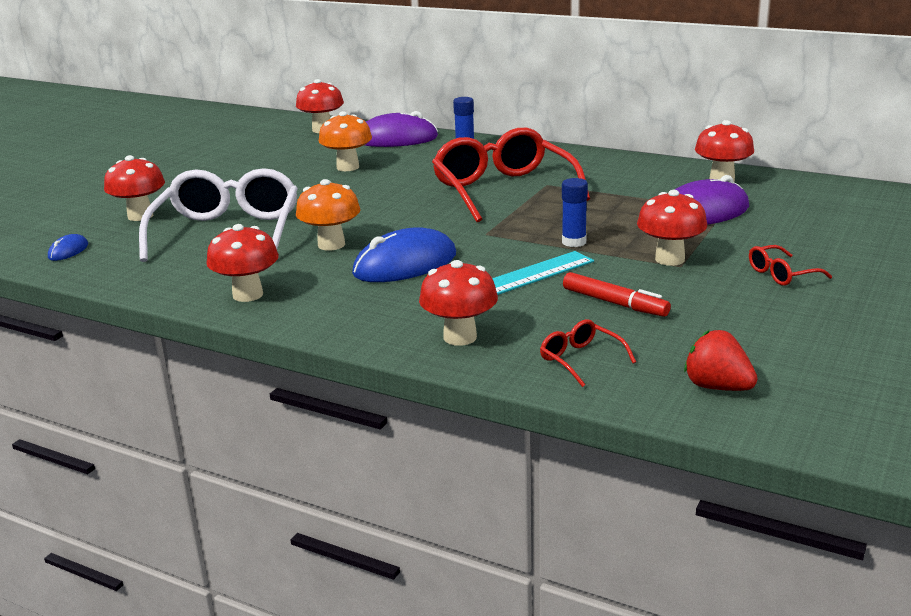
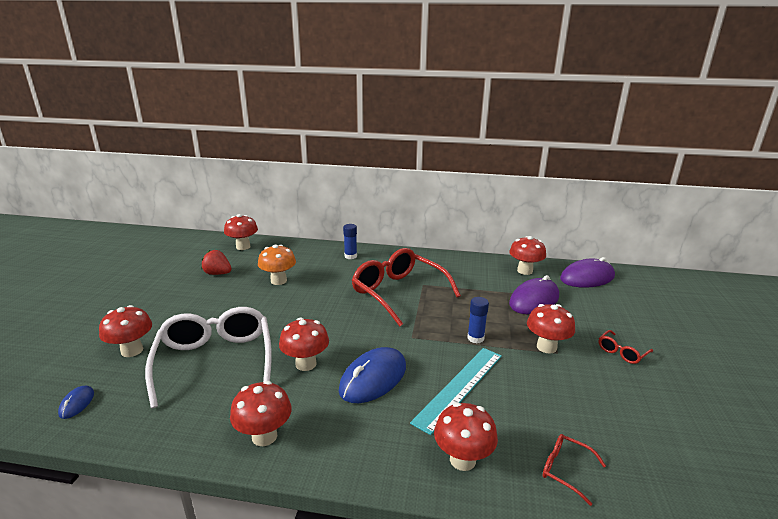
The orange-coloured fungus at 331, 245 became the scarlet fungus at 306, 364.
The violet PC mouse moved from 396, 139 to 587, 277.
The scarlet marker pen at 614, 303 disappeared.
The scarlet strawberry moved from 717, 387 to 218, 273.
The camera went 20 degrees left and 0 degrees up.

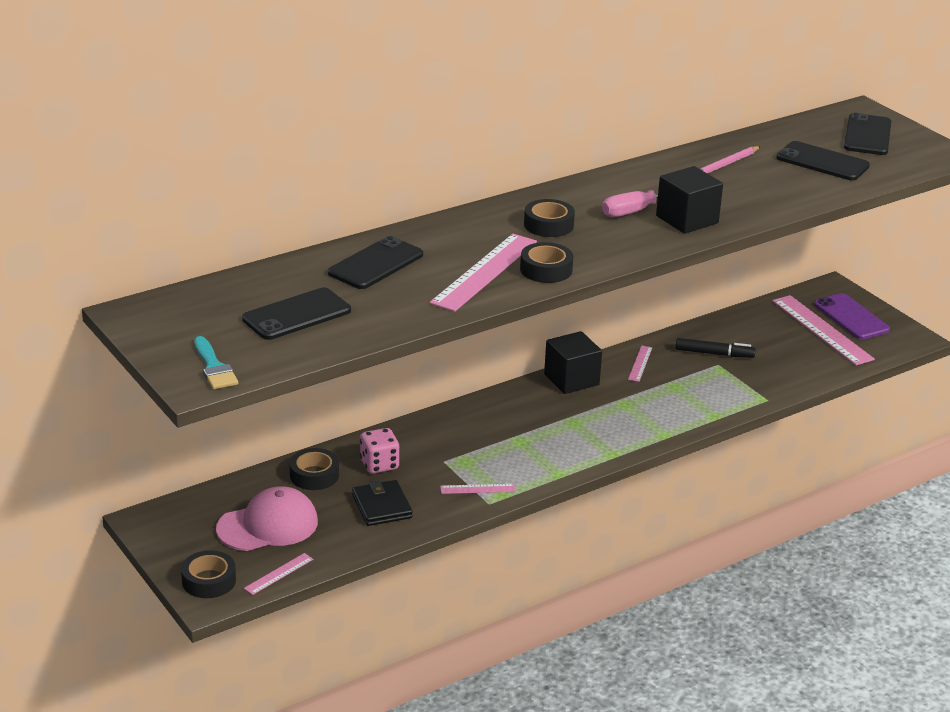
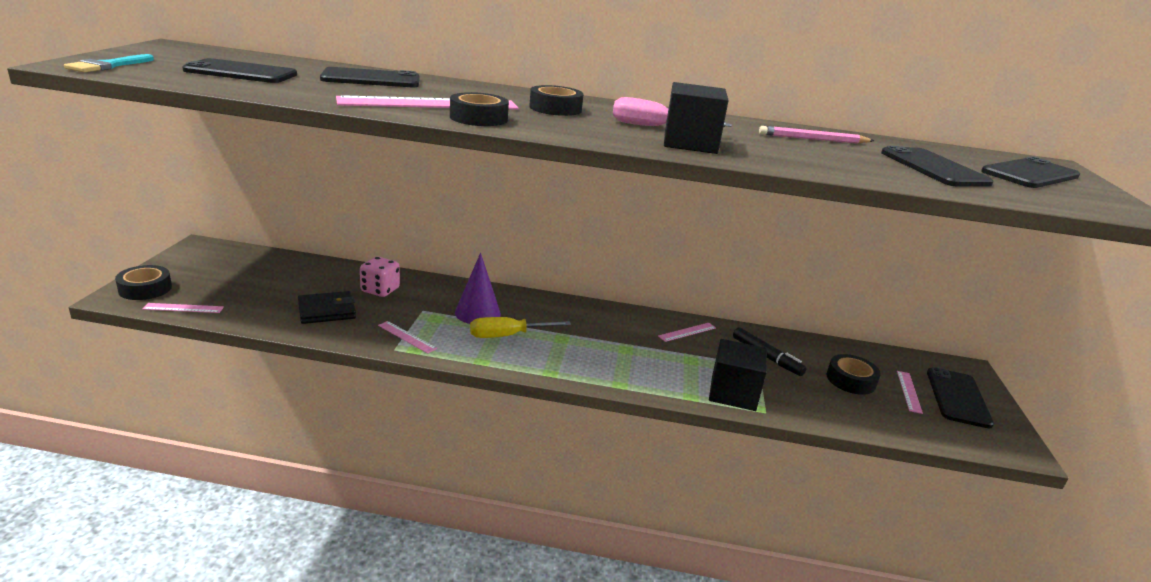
The pink baseball cap at 268, 525 disappeared.
The black roll of tape moved from 314, 475 to 850, 380.
The black billfold at 381, 506 turned 45 degrees clockwise.
The black cube moved from 571, 379 to 733, 393.
The pink ruler at 822, 330 changed to 0.47 times the size.
The violet smartphone at 851, 317 became the black smartphone at 958, 397.
The violet cone at 477, 313 appeared.
The golden flat screwdriver at 506, 336 appeared.
The camera went 40 degrees right and 5 degrees down.

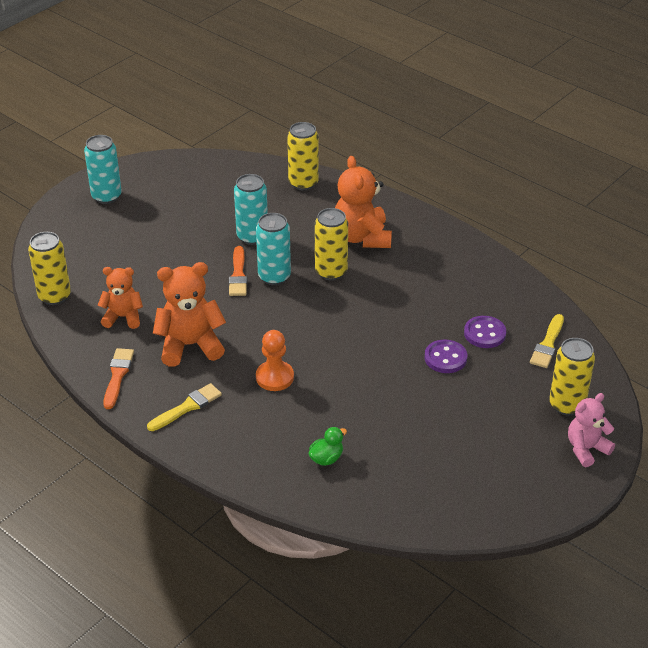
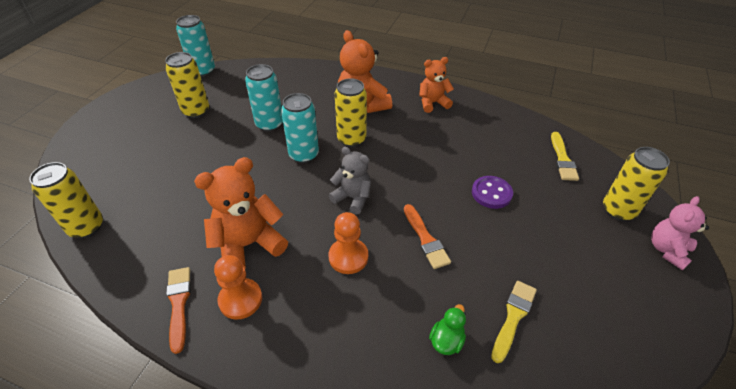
The teal can moved from 106, 196 to 203, 71.
The orange-coloured teddy moved from 123, 317 to 432, 103.
The golden paintbrush moved from 187, 407 to 513, 317.
The orange-coloured paintbrush moved from 238, 275 to 425, 239.
The golden can moved from 303, 183 to 196, 111.
The violet sewing button at 484, 333 disappeared.
The orange-coloured game pawn at 240, 299 appeared.
The grey teddy at 353, 198 appeared.
The camera went 20 degrees left and 5 degrees up.

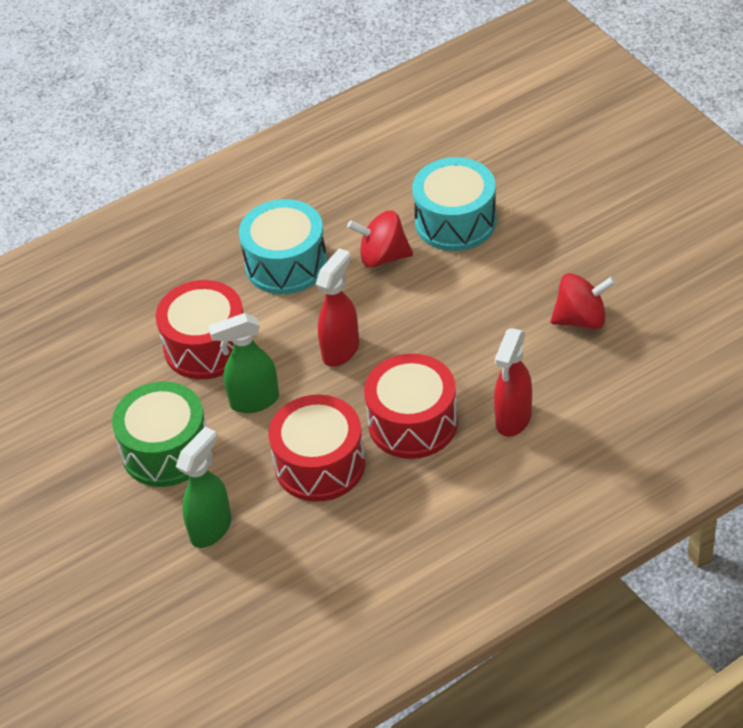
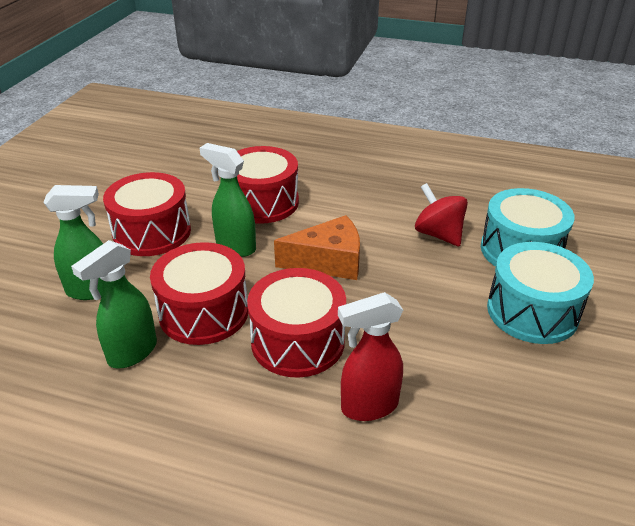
The leaf-green toy drum at 166, 450 became the scarlet toy drum at 152, 232.
The teal toy drum moved from 286, 264 to 532, 311.
The scarlet spray bottle at 341, 350 was replaced by the orange-coloured cheese wedge at 328, 262.
The scarlet toy top at 581, 319 disappeared.
The leaf-green spray bottle at 132, 353 appeared.
The camera went 45 degrees right and 10 degrees down.

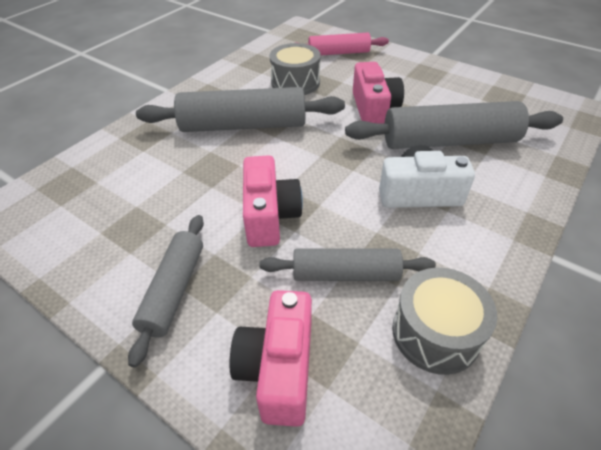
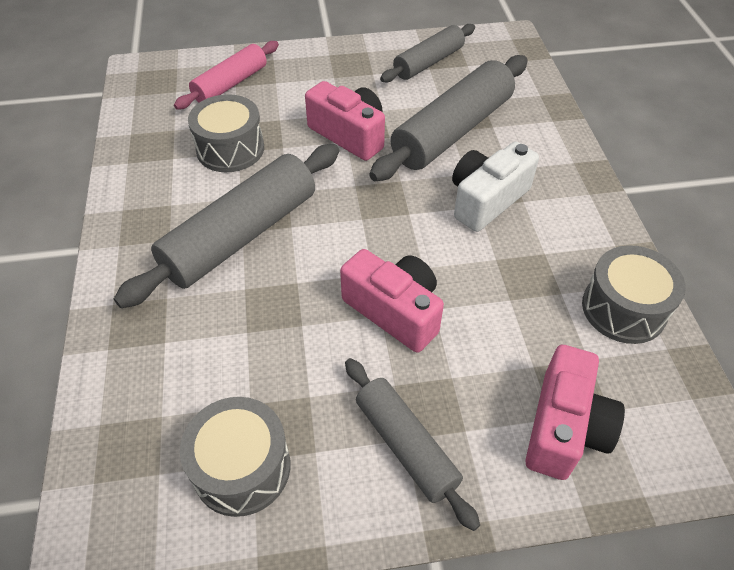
The pink camera at 279, 368 turned 120 degrees counterclockwise.
The grey pastry roller moved from 346, 274 to 428, 62.
The grey toy drum at 242, 467 appeared.
The camera went 45 degrees left and 5 degrees up.

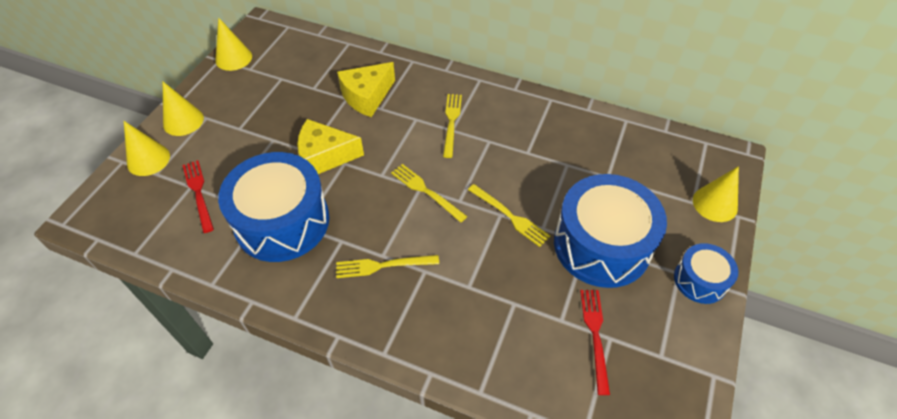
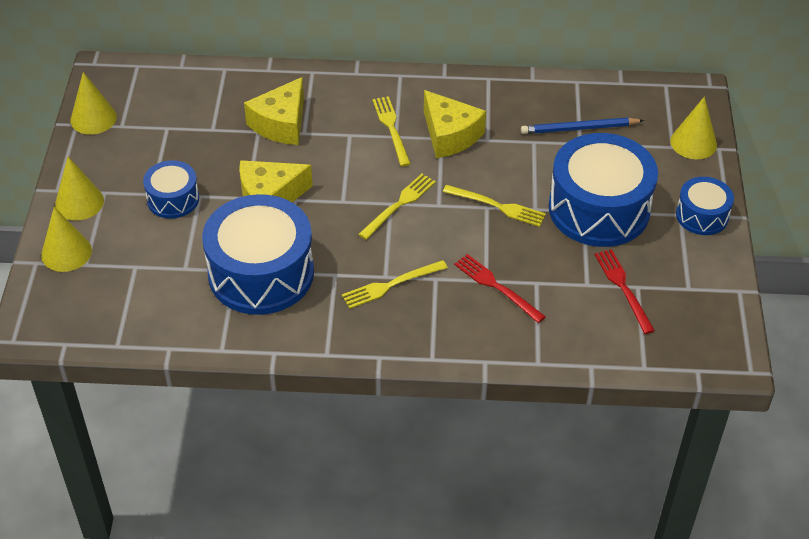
The scarlet table fork moved from 198, 193 to 496, 287.
The golden table fork at 426, 191 turned 105 degrees clockwise.
The cobalt toy drum at 173, 199 appeared.
The golden cheese wedge at 449, 135 appeared.
The cobalt wooden pencil at 579, 128 appeared.
The camera went 20 degrees left and 5 degrees down.

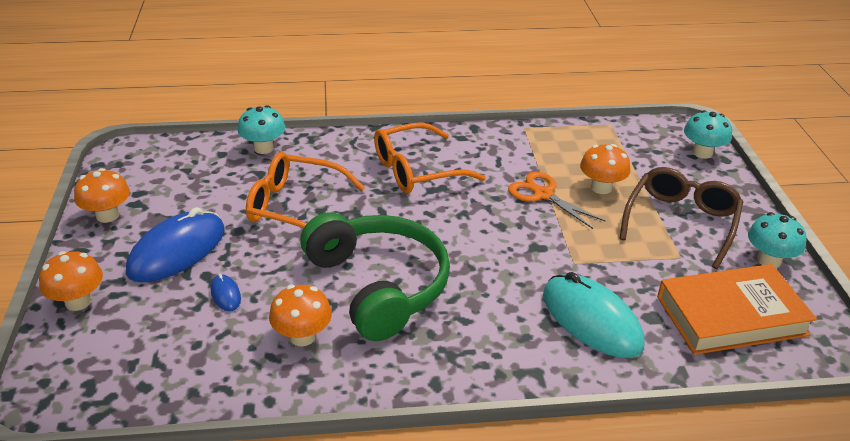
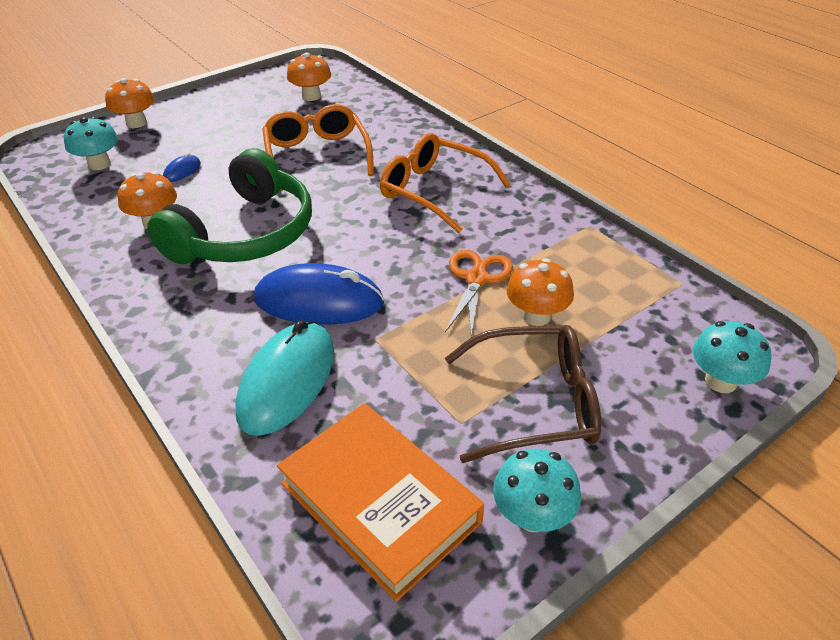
The orange-coloured fungus moved from 107, 215 to 311, 96.
The cobalt PC mouse moved from 177, 251 to 319, 301.
The teal fungus moved from 264, 148 to 99, 164.
The camera went 60 degrees right and 5 degrees up.

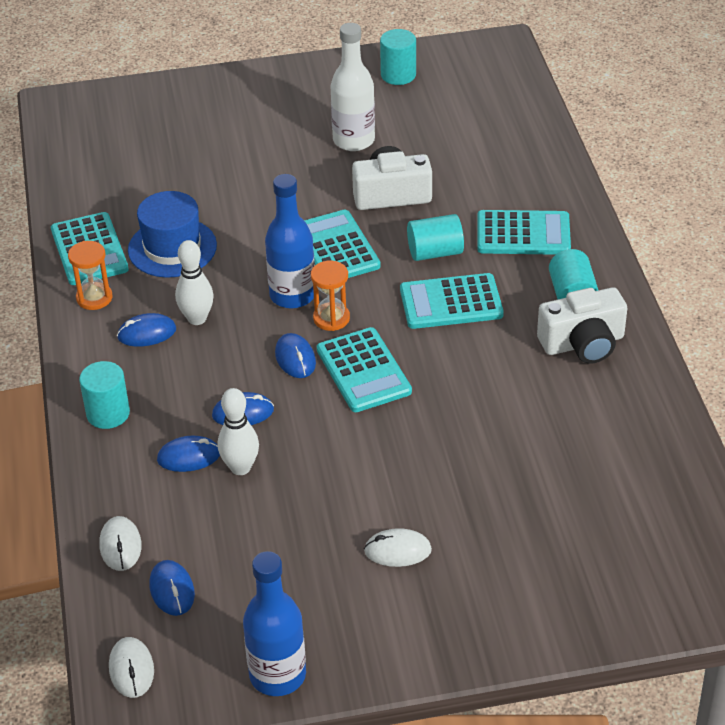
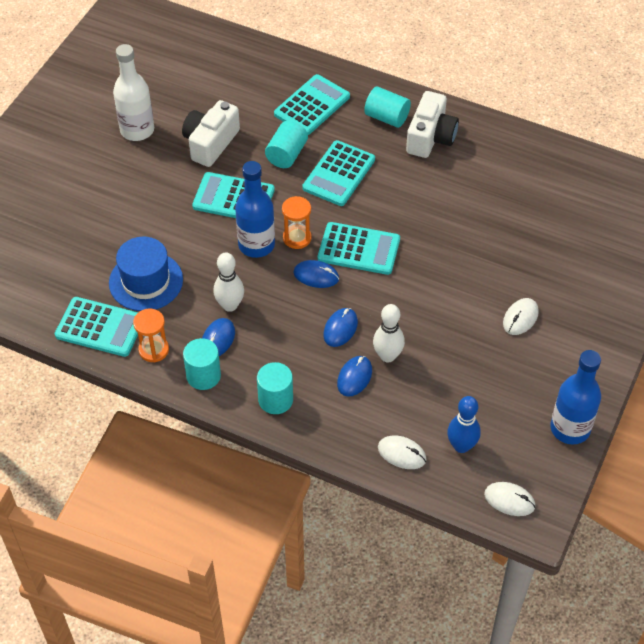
The cobalt PC mouse at 172, 590 was replaced by the cobalt bowling pin at 461, 446.
The teal cylinder shape moved from 398, 75 to 203, 376.
The camera went 55 degrees left and 10 degrees up.

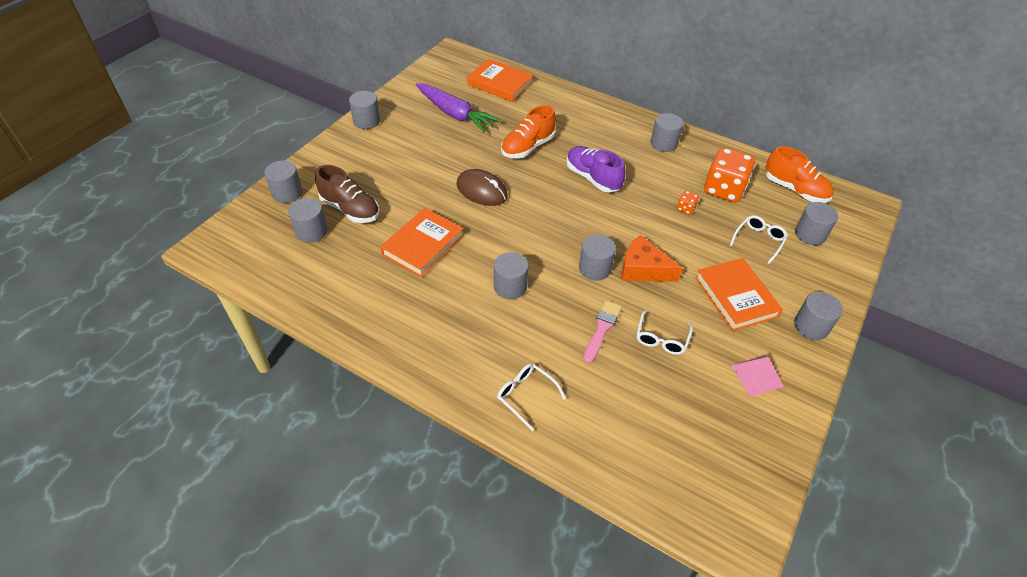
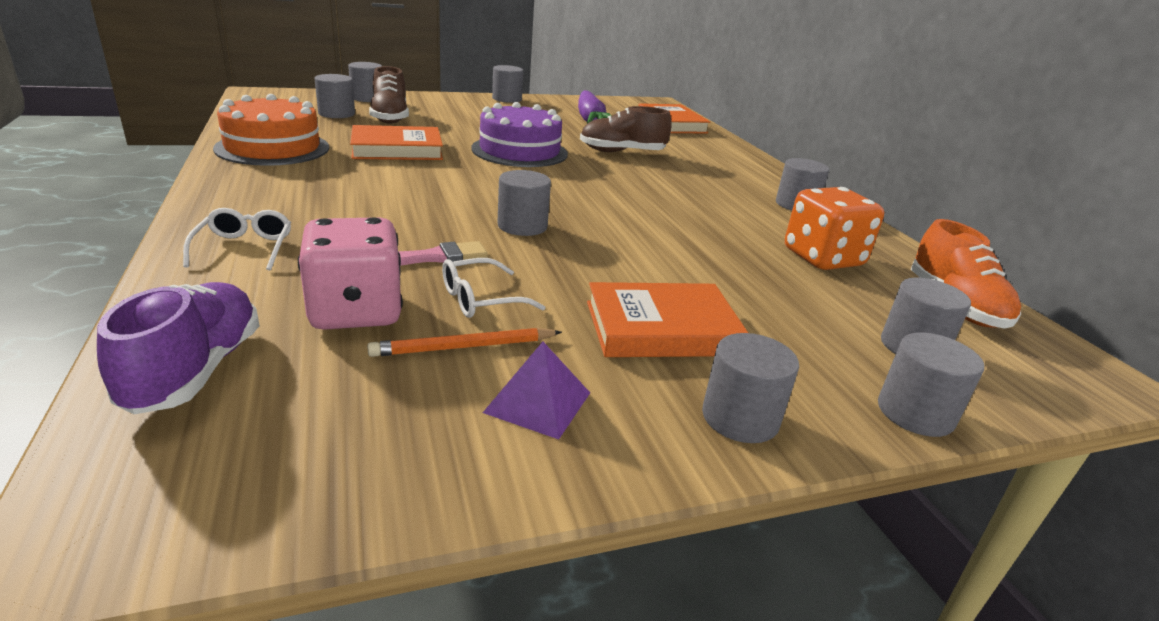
The russet PC mouse at 481, 191 was replaced by the violet cake at 519, 151.
The grey cylinder shape moved from 510, 286 to 915, 413.
The orange-coloured shoe at 527, 147 became the russet shoe at 622, 152.
The violet shoe moved from 592, 178 to 195, 370.
The orange-coloured cheese wedge at 643, 269 disappeared.
The orange-coloured die at 686, 209 disappeared.
The orange-coloured book at 735, 297 turned 60 degrees clockwise.
The pure white eyeglasses at 759, 240 disappeared.
The pink pyramid shape at 757, 376 became the violet pyramid shape at 537, 402.
The orange-coloured cake at 273, 148 appeared.
The pink die at 356, 311 appeared.
The orange-coloured wooden pencil at 464, 347 appeared.
The camera went 40 degrees right and 20 degrees down.

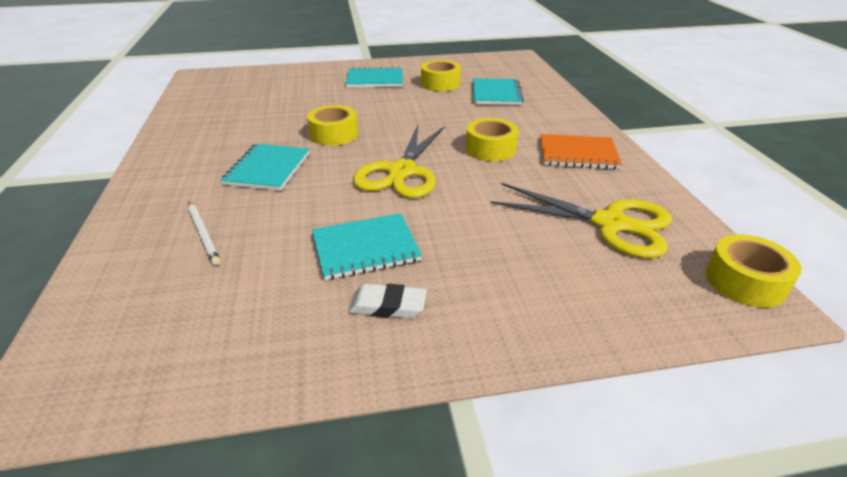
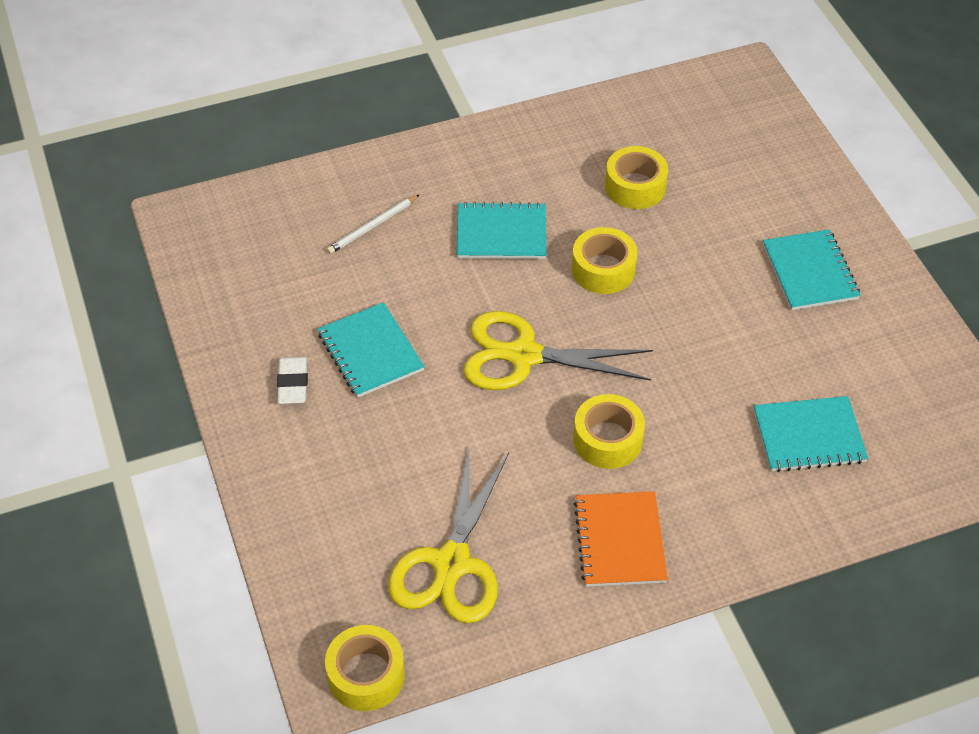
The golden roll of tape moved from 440, 83 to 635, 186.
The camera went 80 degrees right and 15 degrees up.

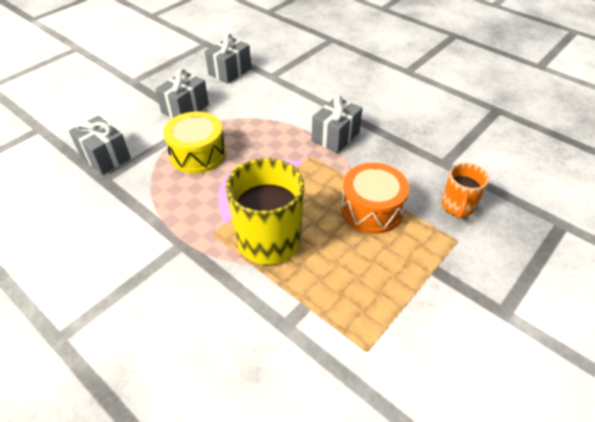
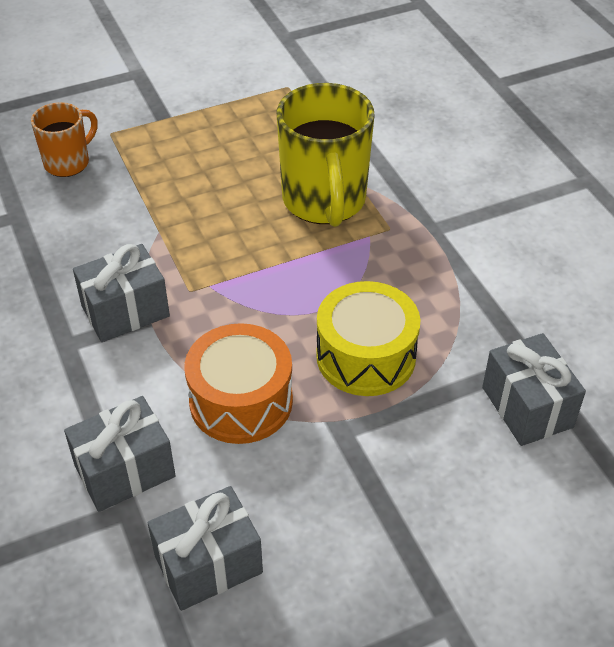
The grey present moved from 185, 109 to 124, 471.
The orange-coloured toy drum moved from 371, 209 to 241, 401.
The camera went 155 degrees left and 0 degrees up.

